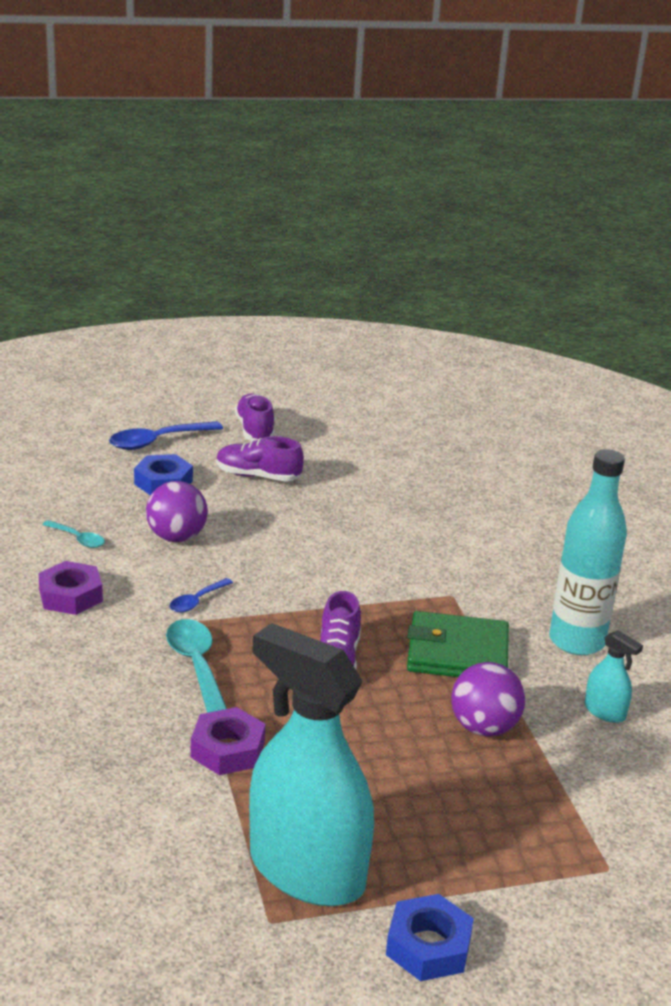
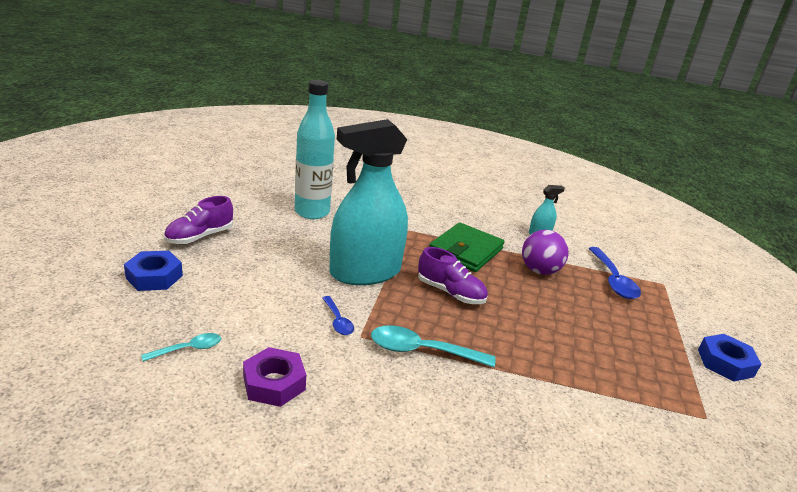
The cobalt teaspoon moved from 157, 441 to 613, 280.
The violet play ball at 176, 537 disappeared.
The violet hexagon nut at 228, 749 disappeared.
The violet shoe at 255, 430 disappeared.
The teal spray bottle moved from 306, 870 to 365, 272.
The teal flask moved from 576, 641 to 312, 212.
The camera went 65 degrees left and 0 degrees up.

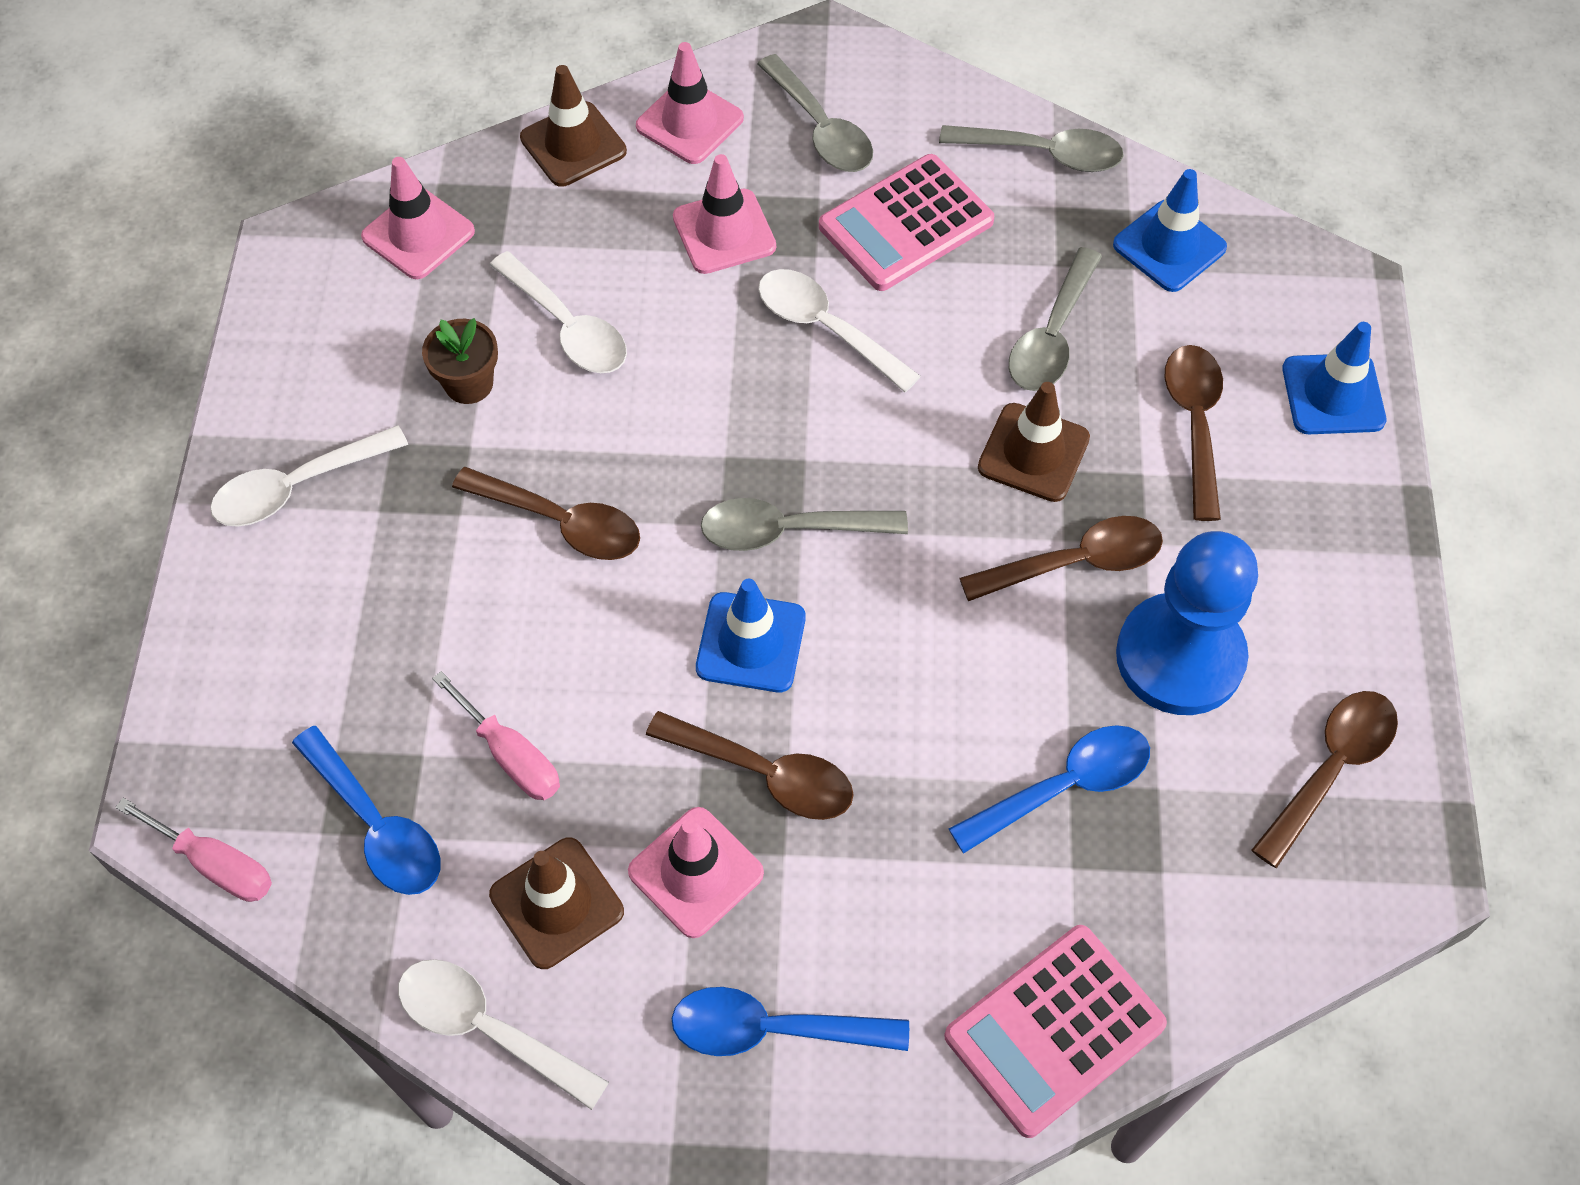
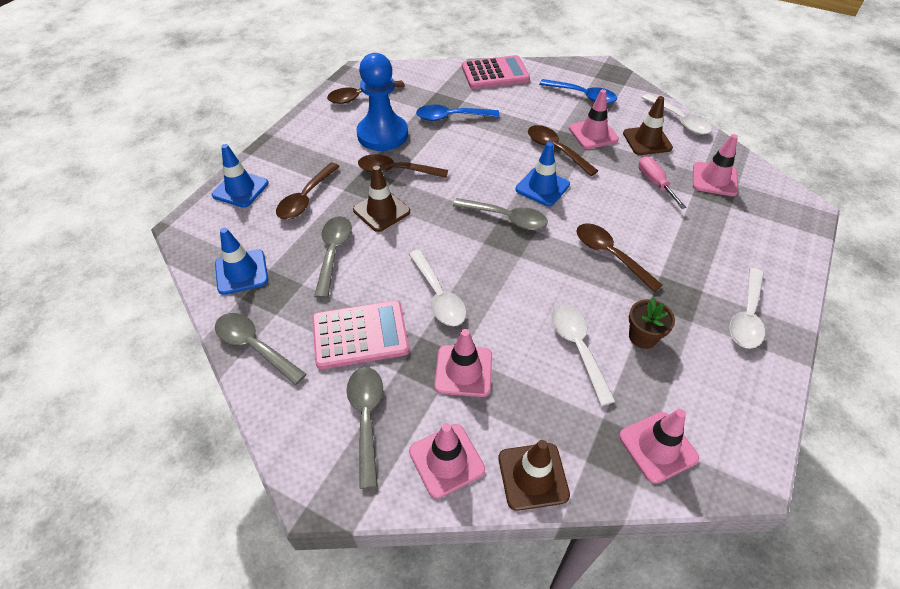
The pink flat screwdriver at 216, 864 disappeared.
The pure white teaspoon at 297, 487 turned 120 degrees clockwise.
The cobalt teaspoon at 377, 826 was replaced by the pink traffic cone at 714, 179.
The grey teaspoon at 1052, 336 turned 45 degrees counterclockwise.
The camera went 155 degrees left and 10 degrees down.

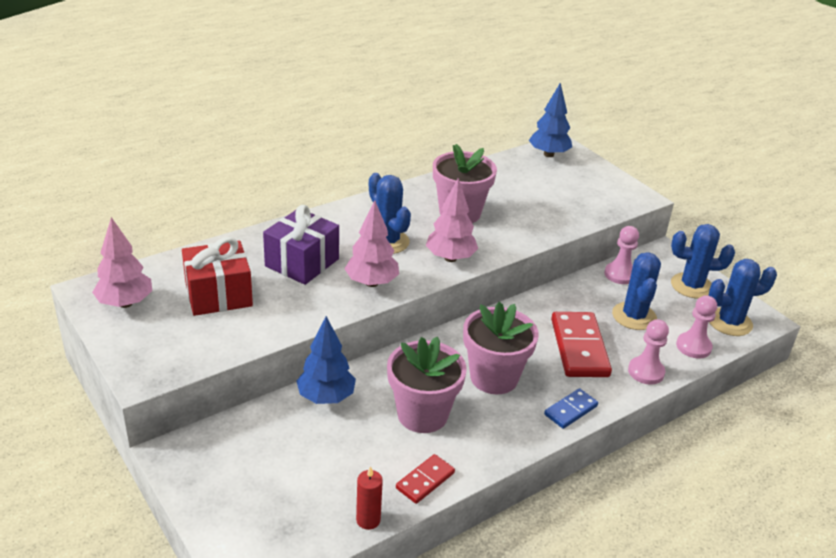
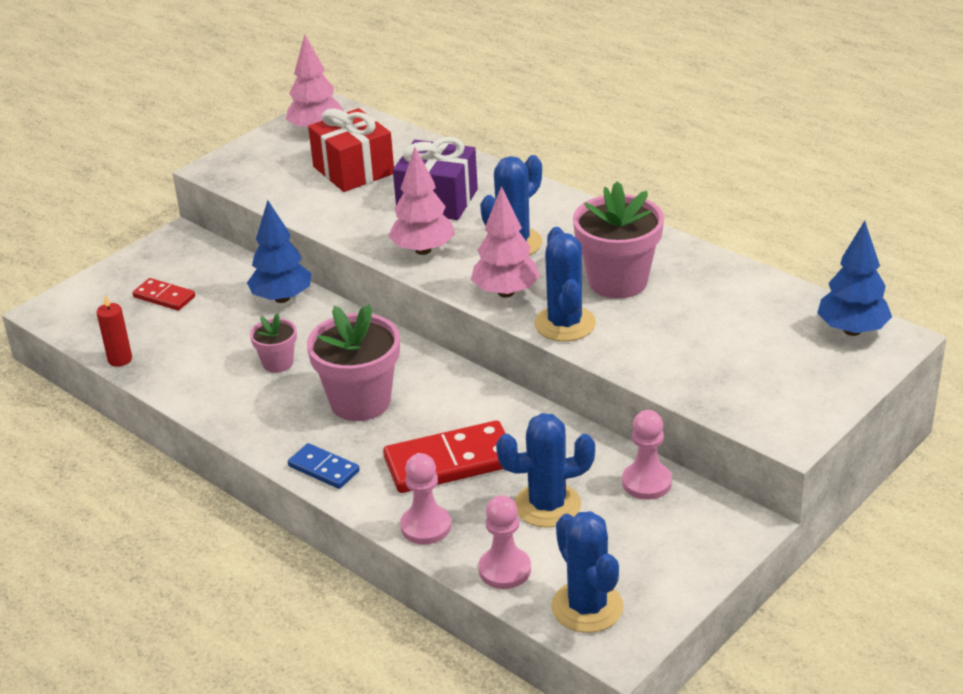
The pink plant pot at 422, 414 changed to 0.53 times the size.
The scarlet domino piece moved from 425, 481 to 164, 297.
The cobalt prickly plant moved from 692, 286 to 565, 324.
The camera went 80 degrees right and 0 degrees up.

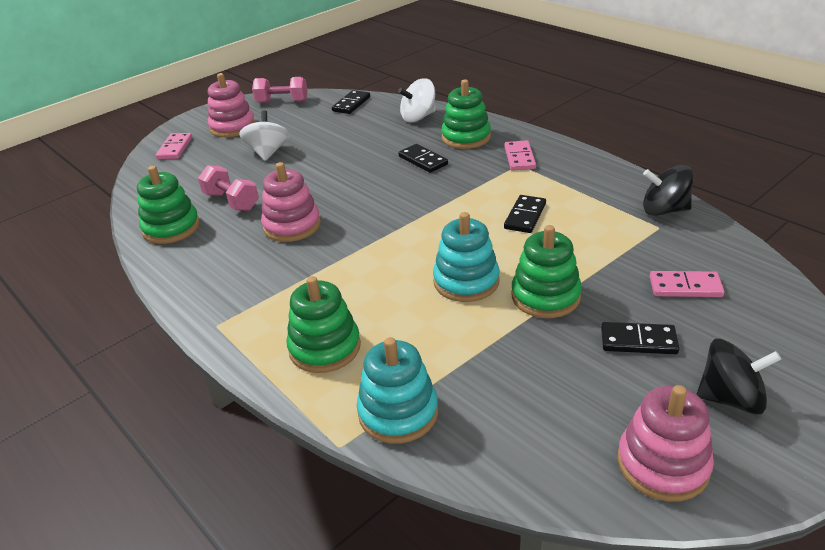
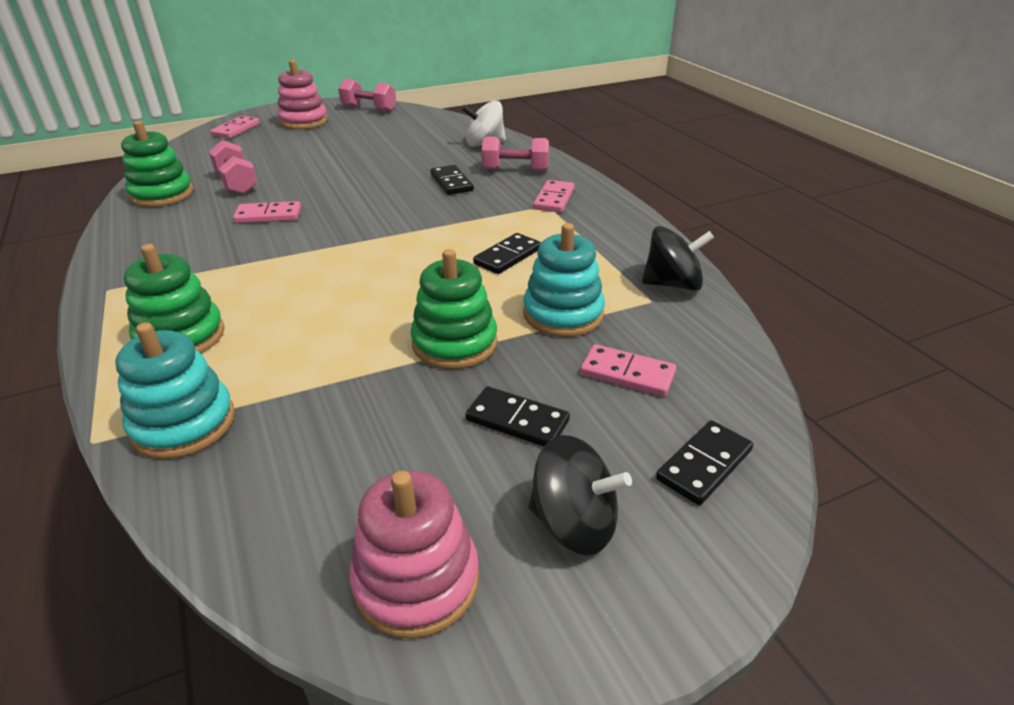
The pure white toy top at 268, 152 disappeared.
The pink stacking rings at 292, 226 was replaced by the pink domino piece at 268, 215.
The black domino piece moved from 351, 104 to 704, 465.
The teal stacking rings moved from 466, 281 to 563, 314.
The leaf-green stacking rings at 466, 137 was replaced by the pink dumbbell at 515, 170.
The black toy top at 664, 210 turned 150 degrees clockwise.
The camera went 15 degrees right and 0 degrees up.

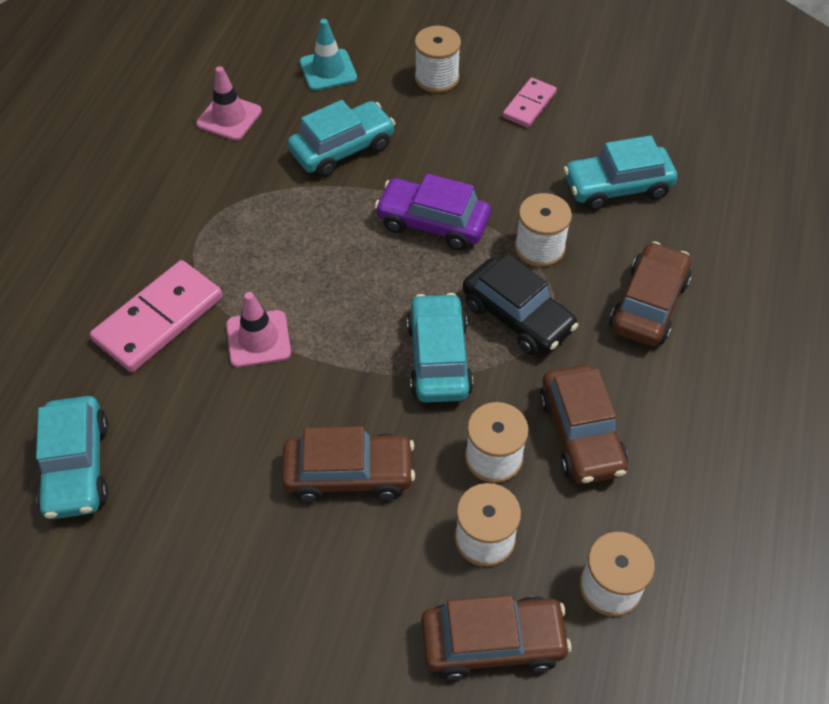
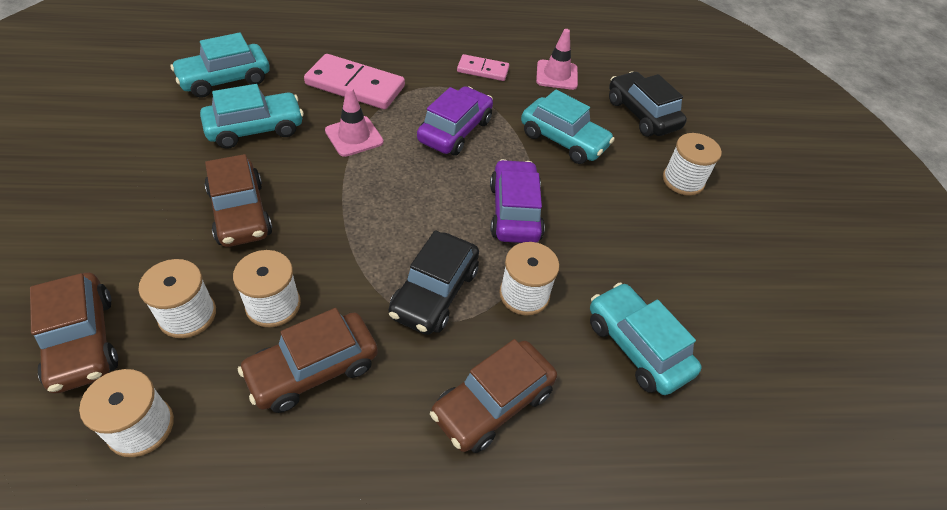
The teal traffic cone at 328, 70 was replaced by the black toy car at 642, 114.
The teal toy car moved from 438, 358 to 255, 129.
The pink domino piece moved from 529, 105 to 483, 70.
The russet toy car at 648, 304 turned 135 degrees clockwise.
The violet toy car at 455, 131 appeared.
The camera went 65 degrees right and 5 degrees down.

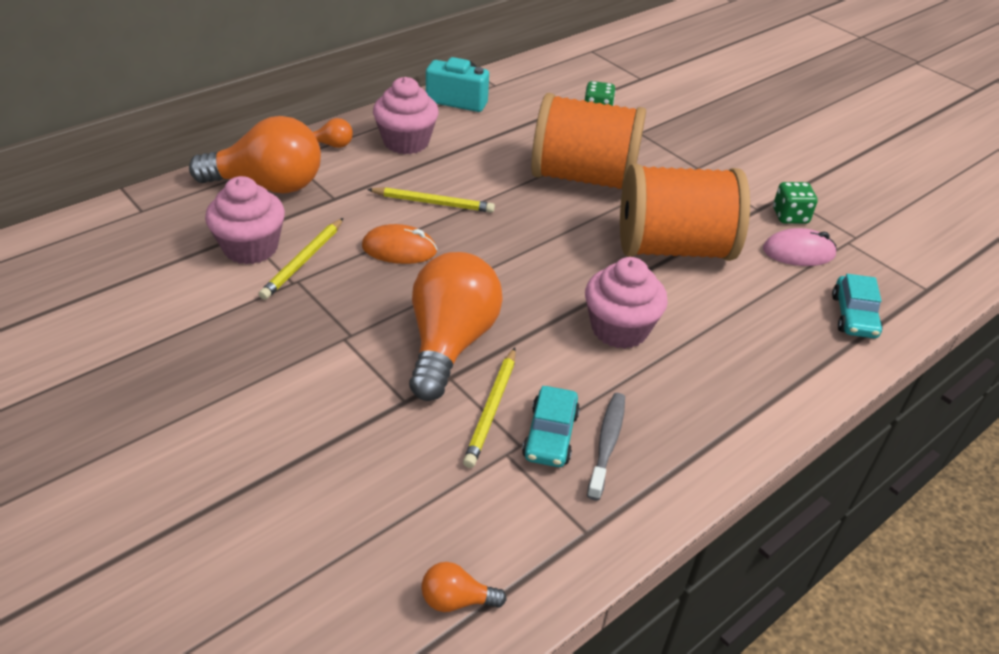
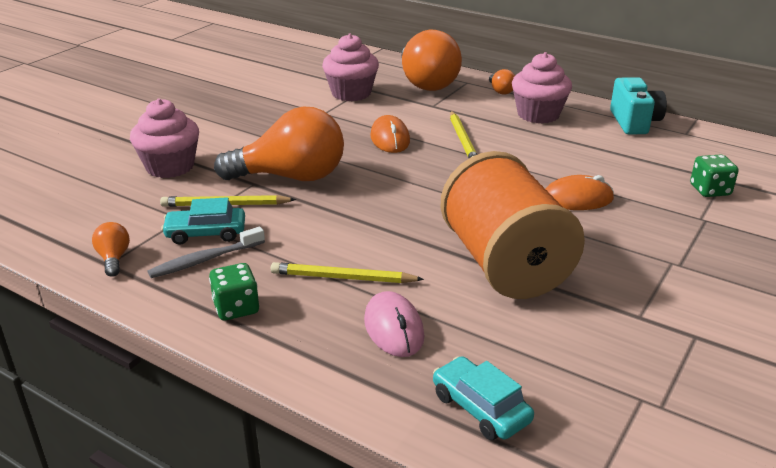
The golden wooden pencil moved from 303, 261 to 343, 278.
The orange-coloured lightbulb moved from 456, 600 to 114, 259.
The orange-coloured reel of thread at 583, 177 was replaced by the orange-coloured PC mouse at 577, 199.
The pink fairy cake moved from 619, 329 to 170, 167.
The grey dental brush at 607, 443 turned 150 degrees clockwise.
The pink PC mouse moved from 798, 252 to 393, 328.
The leaf-green die moved from 790, 216 to 236, 308.
The teal toy car at 854, 316 turned 60 degrees clockwise.
The camera went 75 degrees right and 10 degrees down.

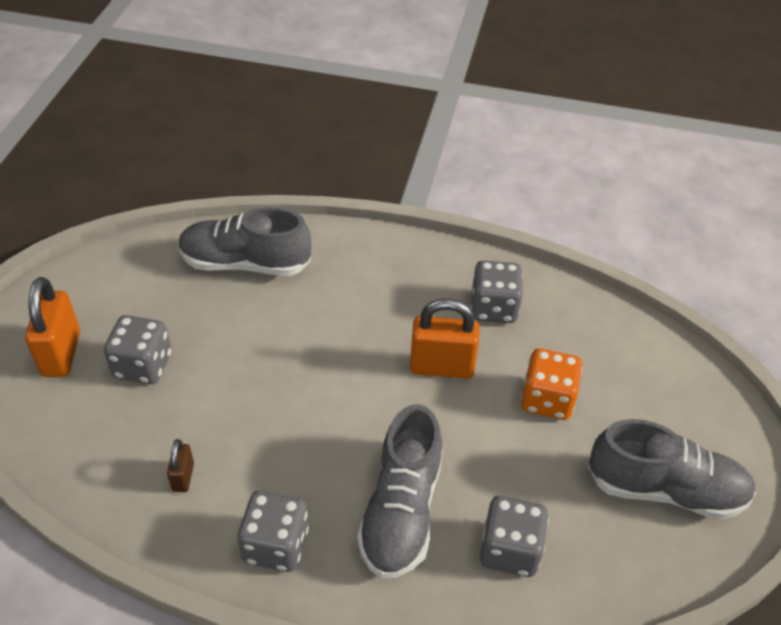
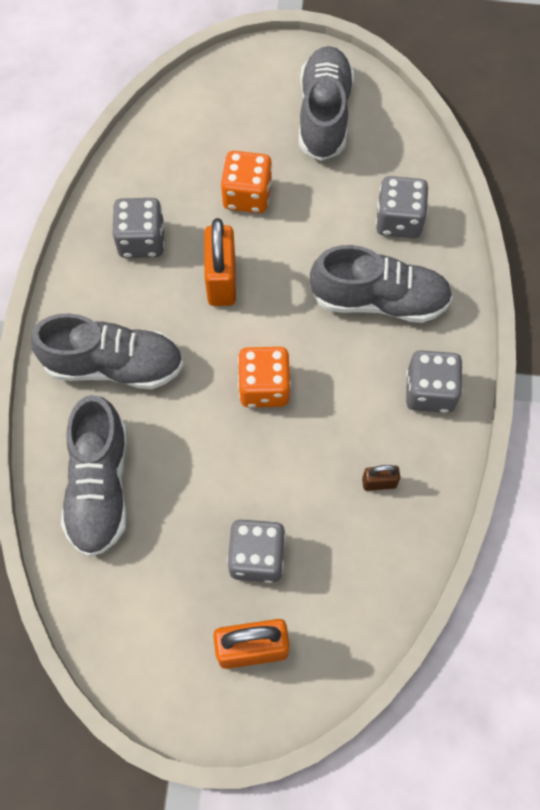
The grey shoe at 114, 365 appeared.
The orange-coloured die at 264, 387 appeared.
The camera went 95 degrees left and 20 degrees up.

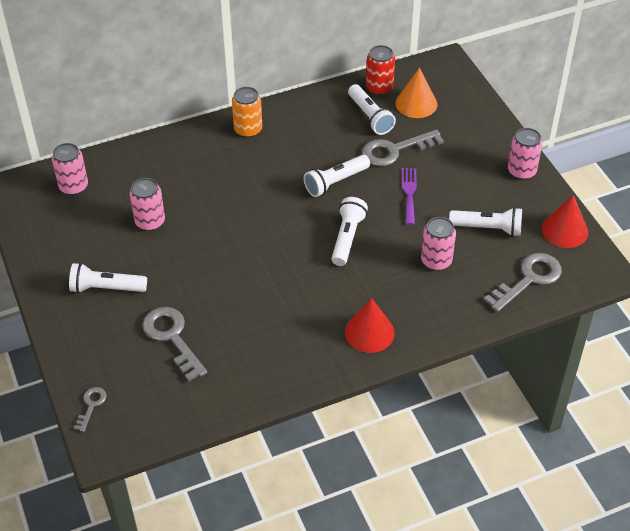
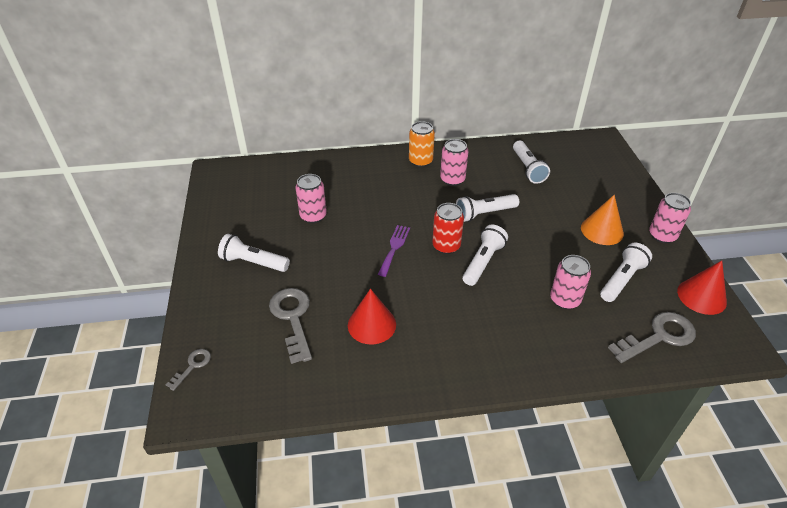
The pink can moved from 73, 186 to 452, 179.
The scarlet cone moved from 369, 332 to 371, 324.
The grey door key at 395, 150 disappeared.
The scarlet can moved from 379, 88 to 446, 246.
The orange-coloured cone moved from 416, 103 to 602, 230.
The violet table fork moved from 409, 193 to 394, 248.
The pure white torch at 488, 228 turned 75 degrees counterclockwise.
The camera went 15 degrees right and 5 degrees down.

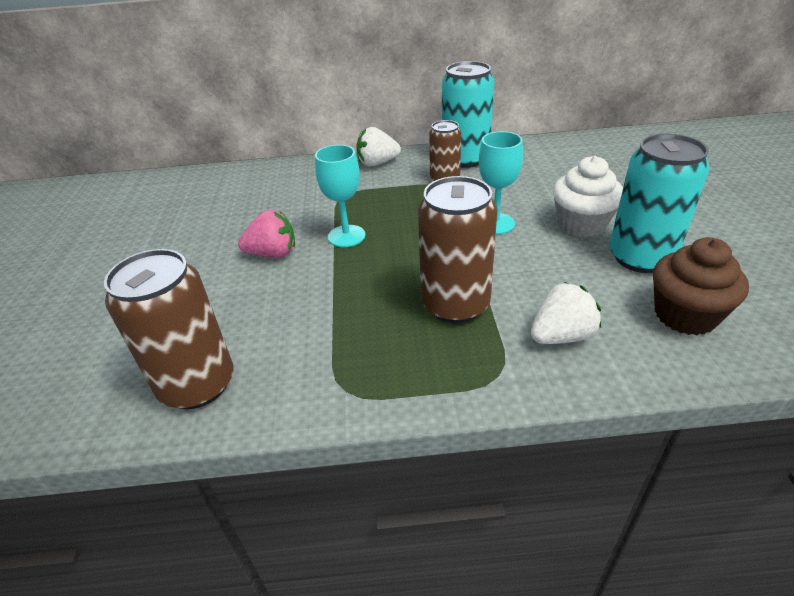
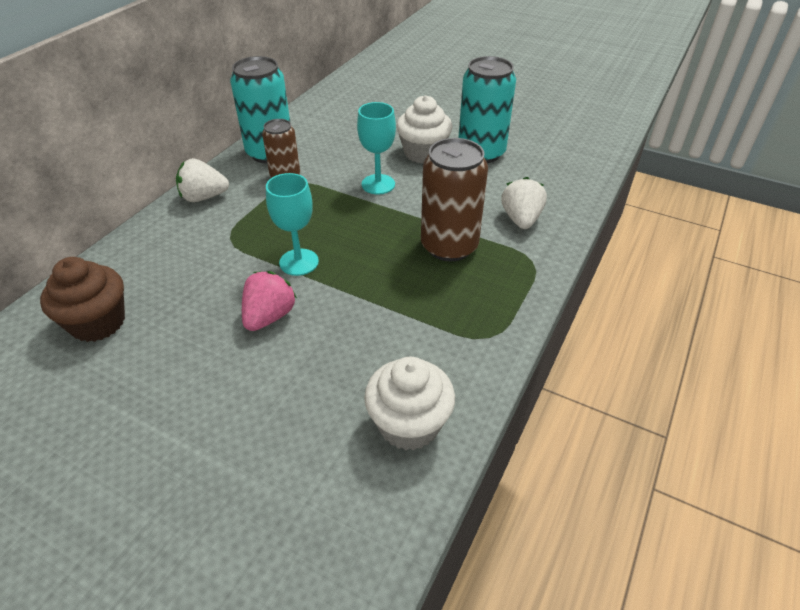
The russet can at 197, 384 was replaced by the pure white fairy cake at 409, 424.
The pure white strawberry at 377, 163 turned 60 degrees clockwise.
The russet fairy cake moved from 685, 315 to 98, 322.
The camera went 60 degrees left and 5 degrees up.

